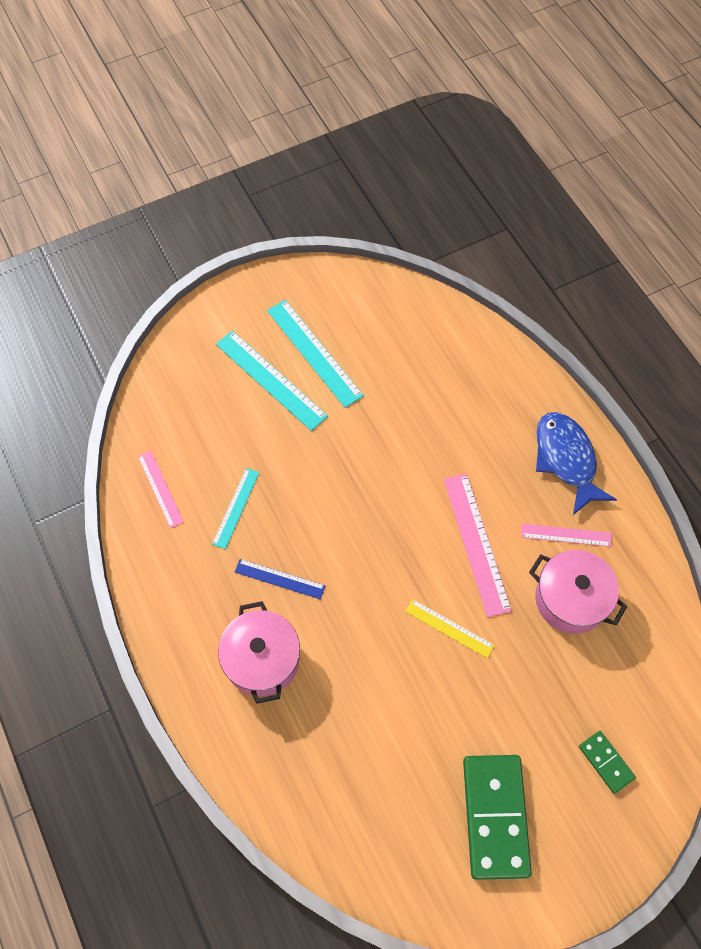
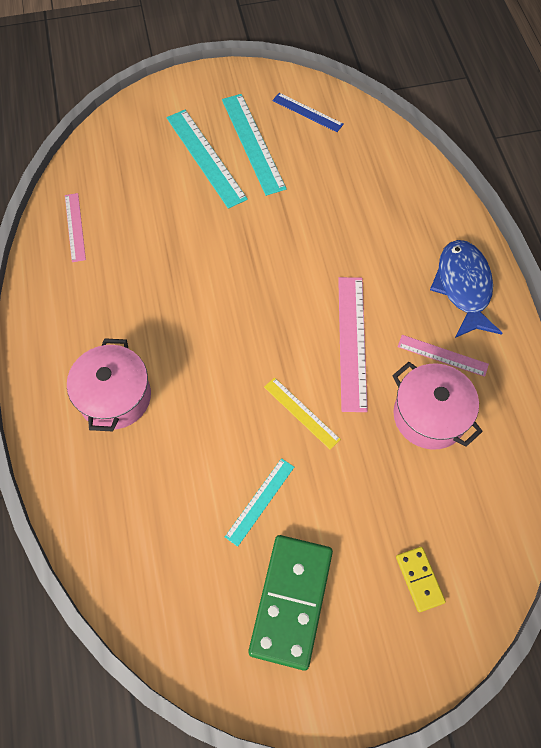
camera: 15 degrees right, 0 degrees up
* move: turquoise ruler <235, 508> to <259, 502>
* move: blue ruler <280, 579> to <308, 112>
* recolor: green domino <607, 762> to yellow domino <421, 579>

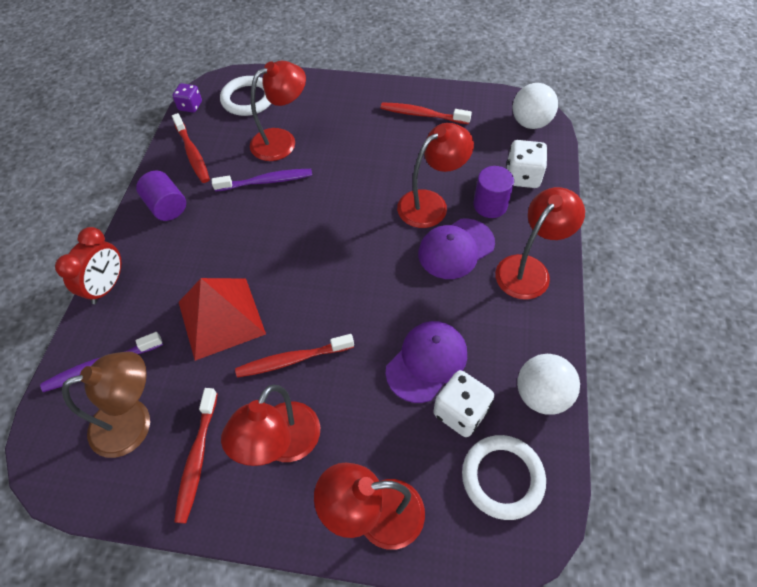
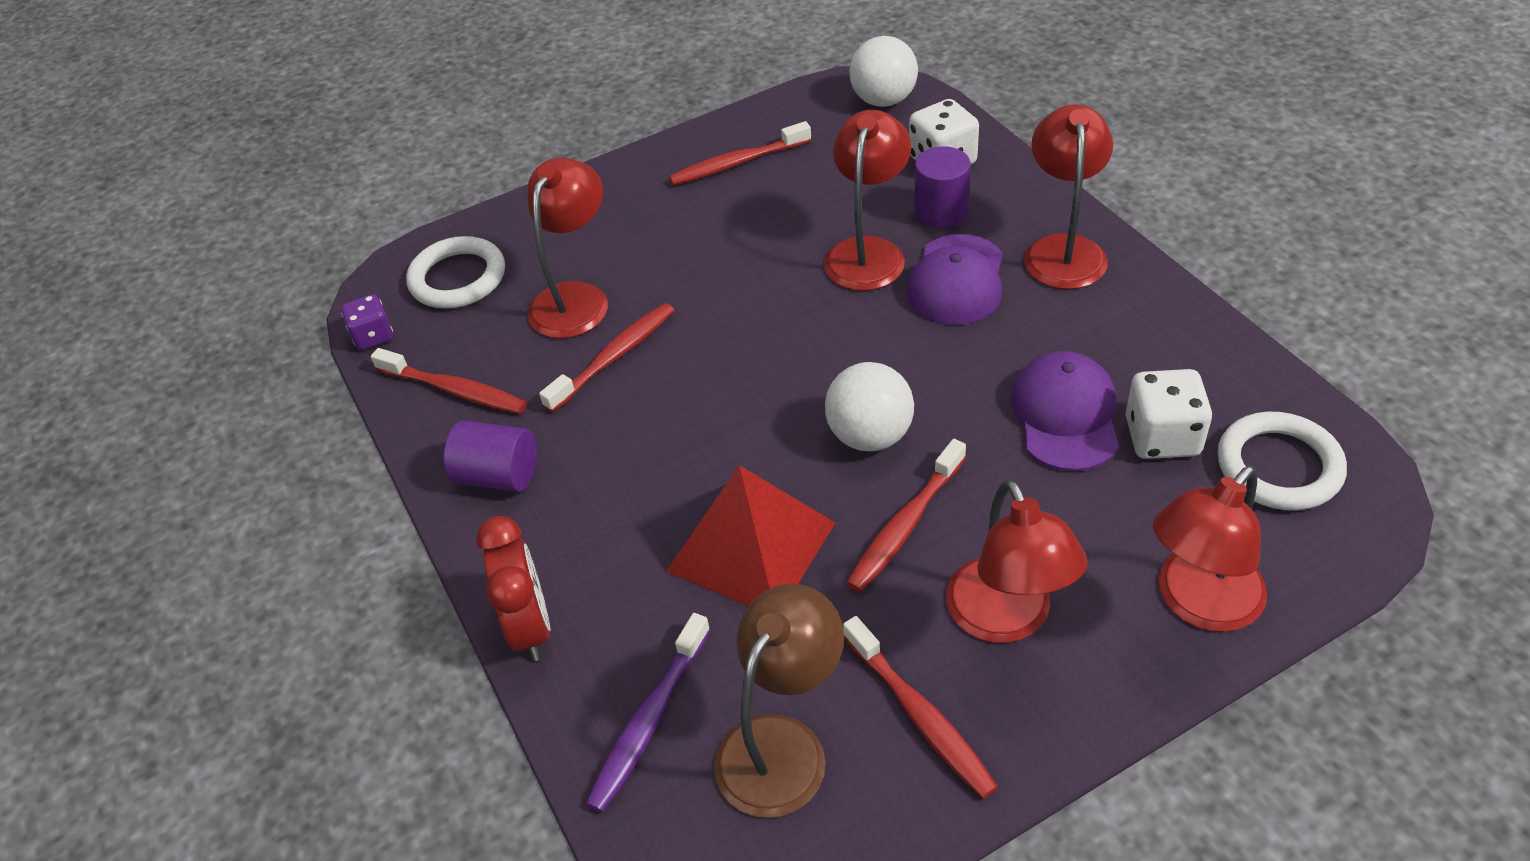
camera: 35 degrees left, 10 degrees down
* recolor: purple toothbrush <261, 180> to red toothbrush <606, 358>
* move: white ball <548, 384> to <869, 406>

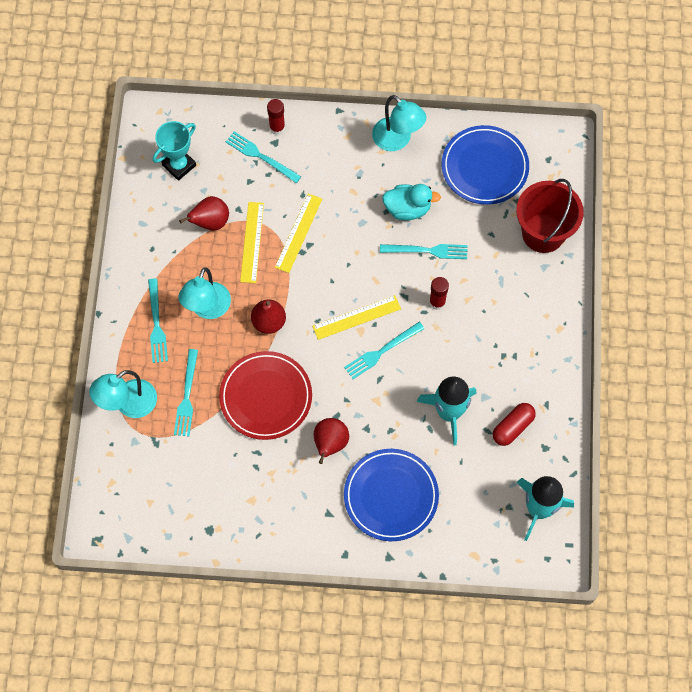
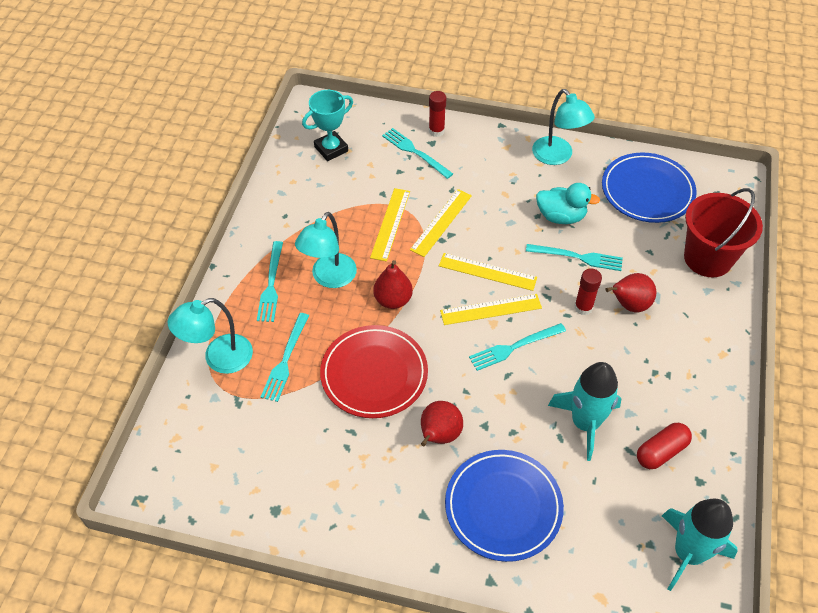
camera: 10 degrees right, 15 degrees down
* move: red pear <204, 213> to <630, 292>
* insert: yellow ruler <488, 272>

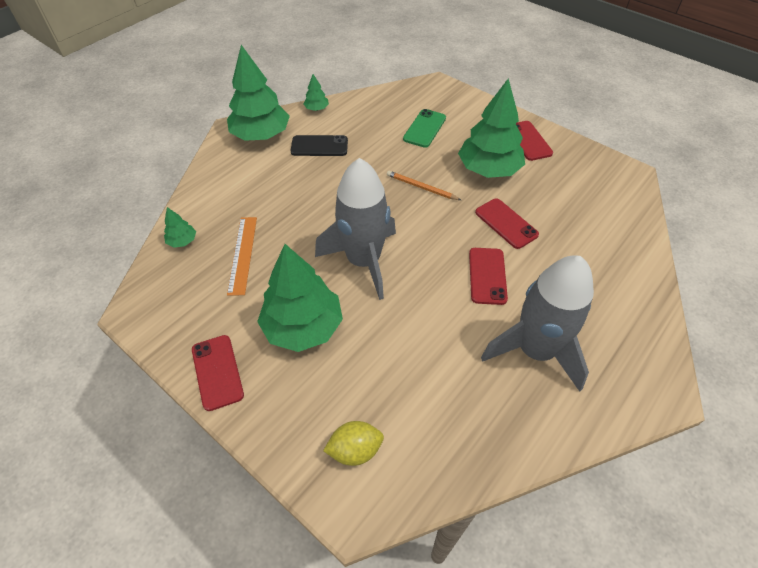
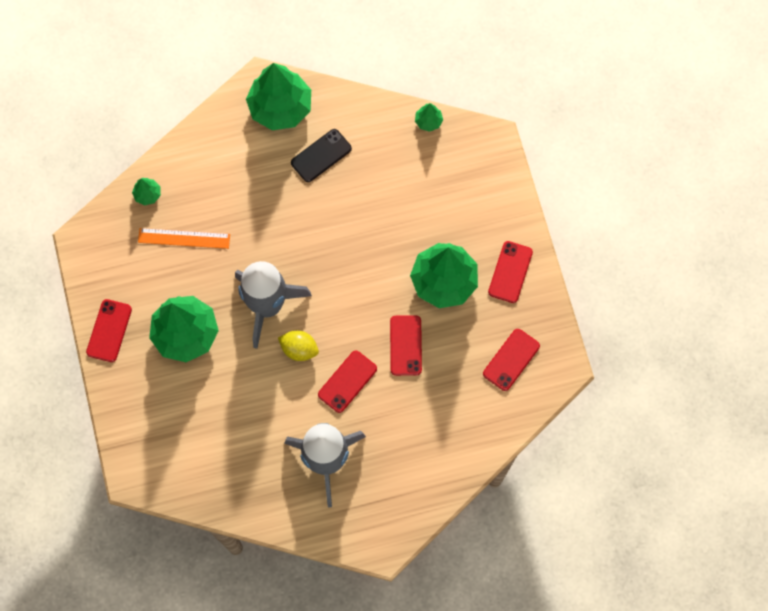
camera: 35 degrees right, 20 degrees up
* move: green tree <316, 92> to <429, 117>
* delete: green phone <424, 128>
* rotate: black phone <319, 145> = <321, 155> 75 degrees counterclockwise
* delete: orange pencil <424, 185>
* rotate: orange ruler <242, 256> = <184, 238> 60 degrees clockwise
* move: yellow lemon <353, 443> to <298, 345>
* insert: red phone <511, 360>

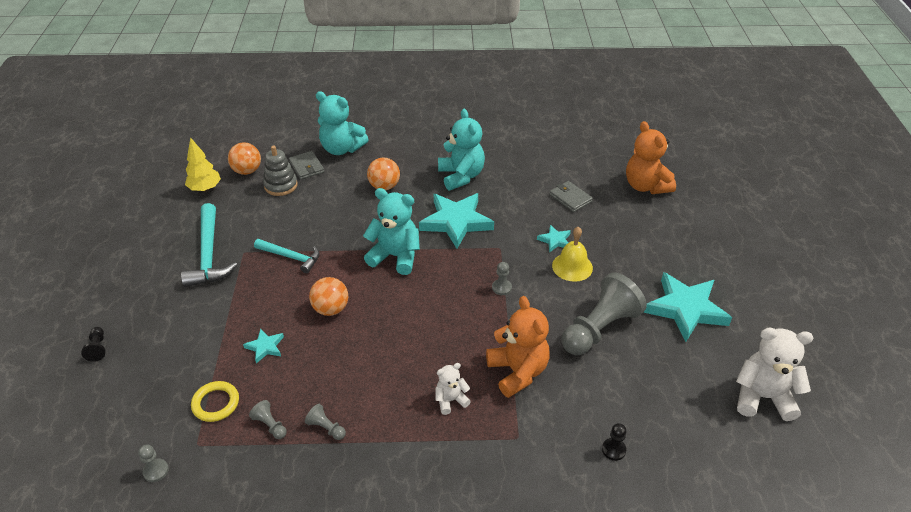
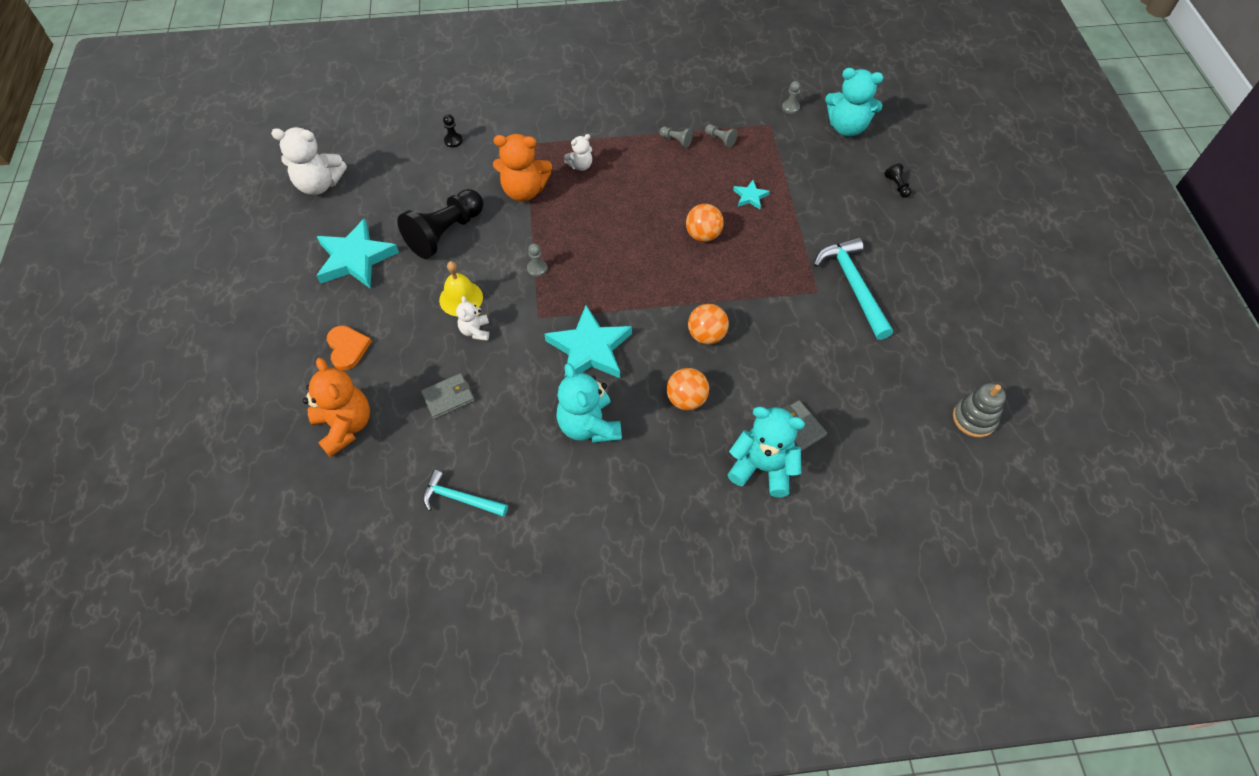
camera: 175 degrees right, 15 degrees up
* delete: yellow tree <203, 164>
* move: orange ball <244, 158> to <708, 324>
* move: grey stacking toy <280, 170> to <979, 410>
* rotate: grey wallet <571, 196> = <448, 396> 75 degrees counterclockwise
* move: turquoise teddy bear <391, 231> to <854, 102>
* replace: turquoise star <554, 239> to white teddy bear <472, 318>
* move: turquoise hammer <287, 256> to <465, 493>
* recolor: grey pawn <604, 313> to black pawn <441, 224>
* rotate: orange teddy bear <518, 347> = <522, 168> 60 degrees counterclockwise
* delete: yellow ring <215, 401>
* insert: orange heart <349, 347>

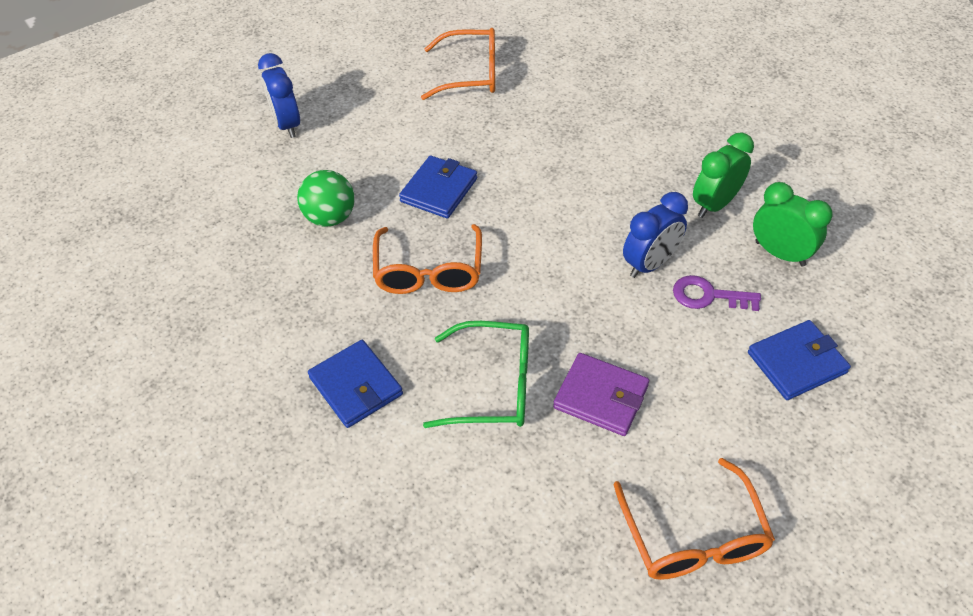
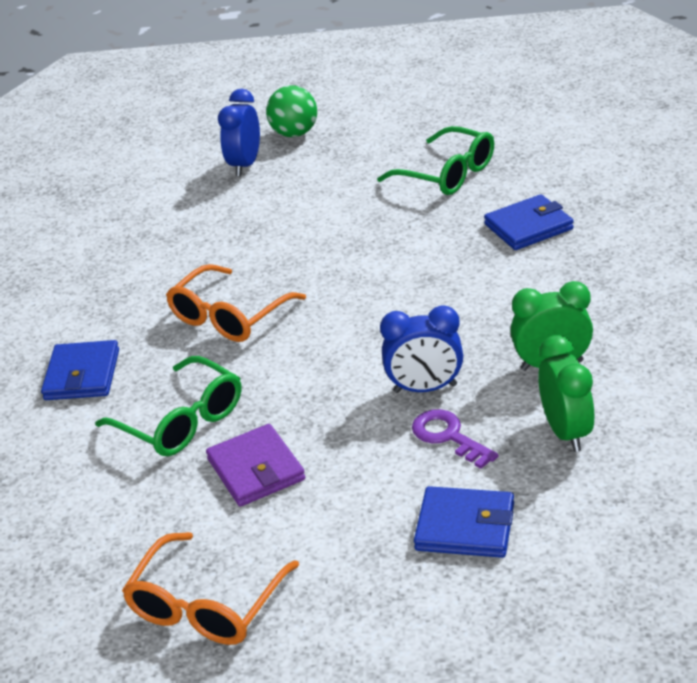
camera: 40 degrees right, 15 degrees down
* recolor: orange glasses <458, 64> to green glasses <435, 160>
* move: blue wallet <438, 187> to <529, 222>
* move: green ball <326, 198> to <291, 111>

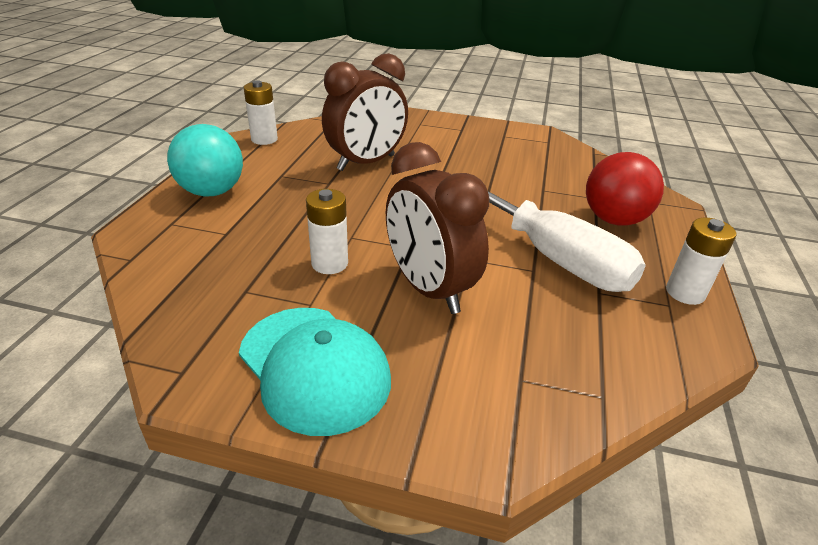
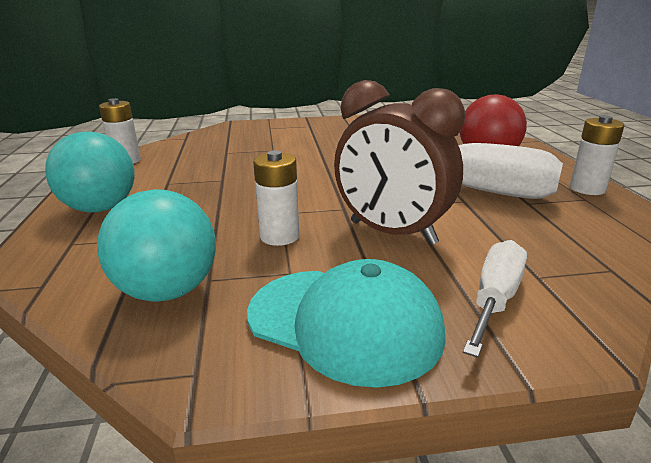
camera: 20 degrees left, 10 degrees down
* delete: brown clock <365, 112>
* insert: turquoise ball <156, 245>
* insert: white screwdriver <495, 299>

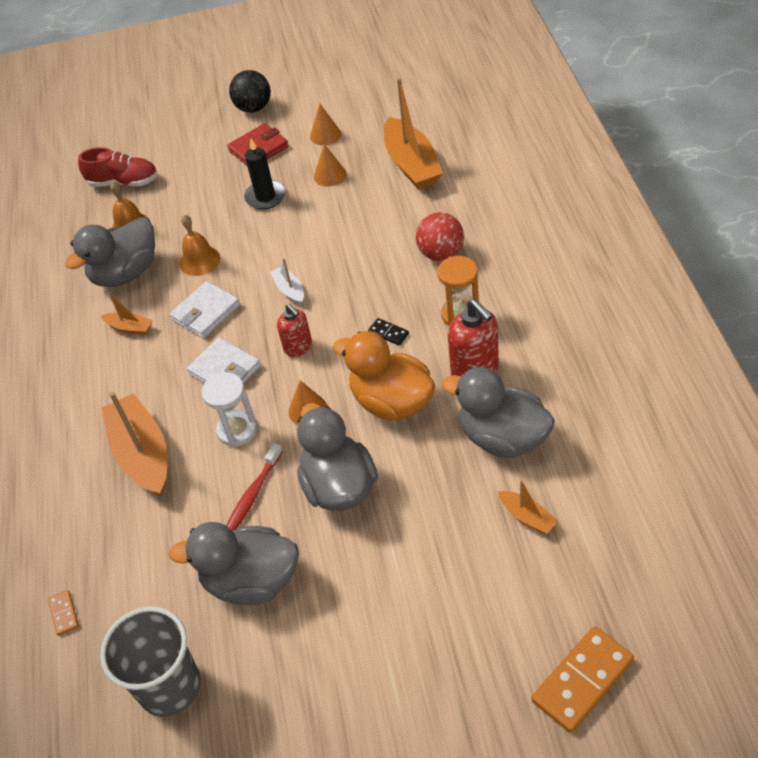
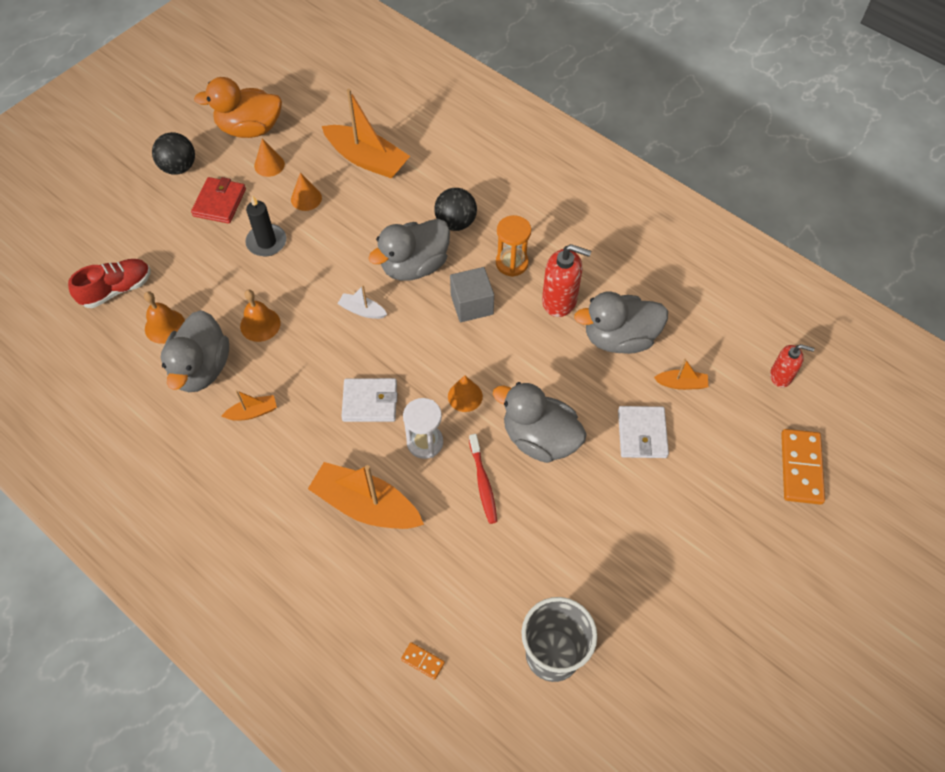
camera: 45 degrees left, 10 degrees up
* recolor: red ball <440, 236> to black ball <455, 209>
* move: white wallet <205, 309> to <643, 432>
* move: red soap dispenser <294, 330> to <792, 365>
* replace: black domino <388, 331> to grey cube <472, 294>
* move: orange duck <384, 376> to <238, 107>
* move: grey duck <234, 563> to <409, 250>

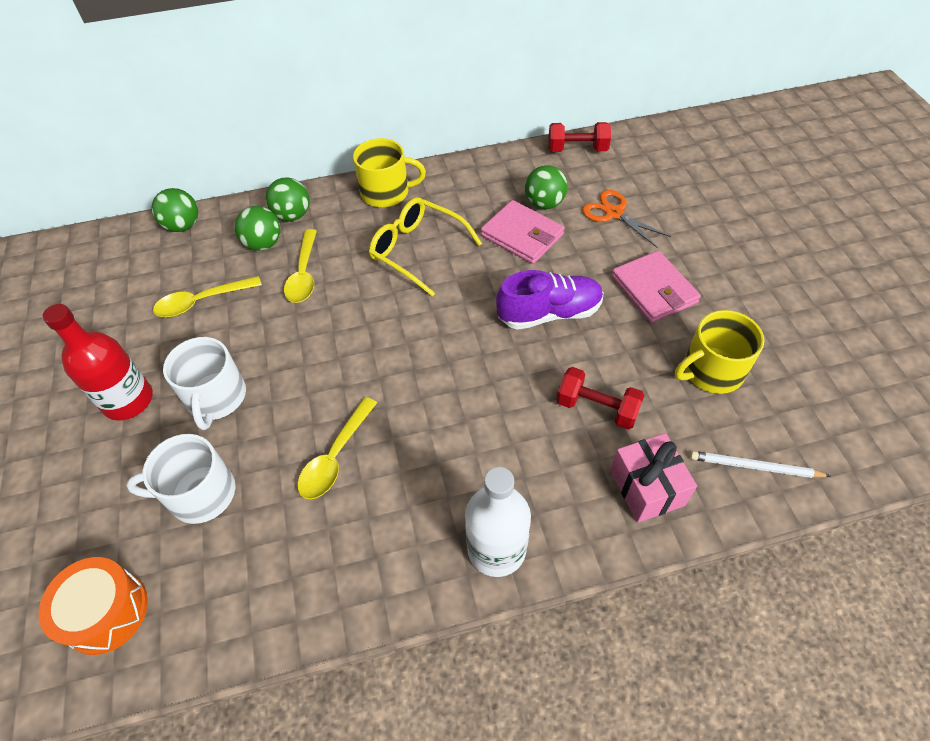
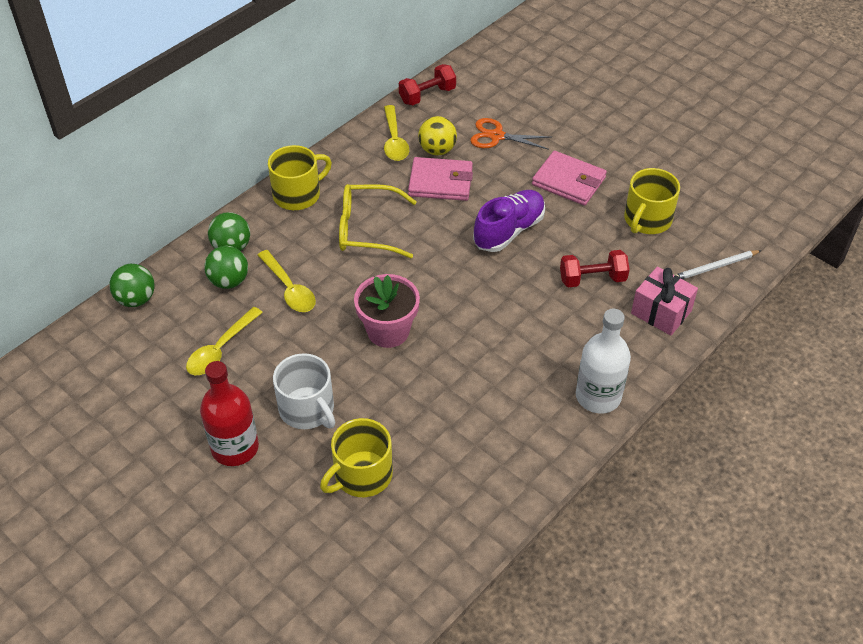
camera: 35 degrees left, 5 degrees down
* recolor: green ball <546, 187> to yellow ball <437, 135>
* move: yellow spoon <337, 448> to <396, 133>
* recolor: white mug <181, 479> to yellow mug <356, 457>
* delete: orange drum <93, 606>
* insert: pink flower pot <387, 311>

